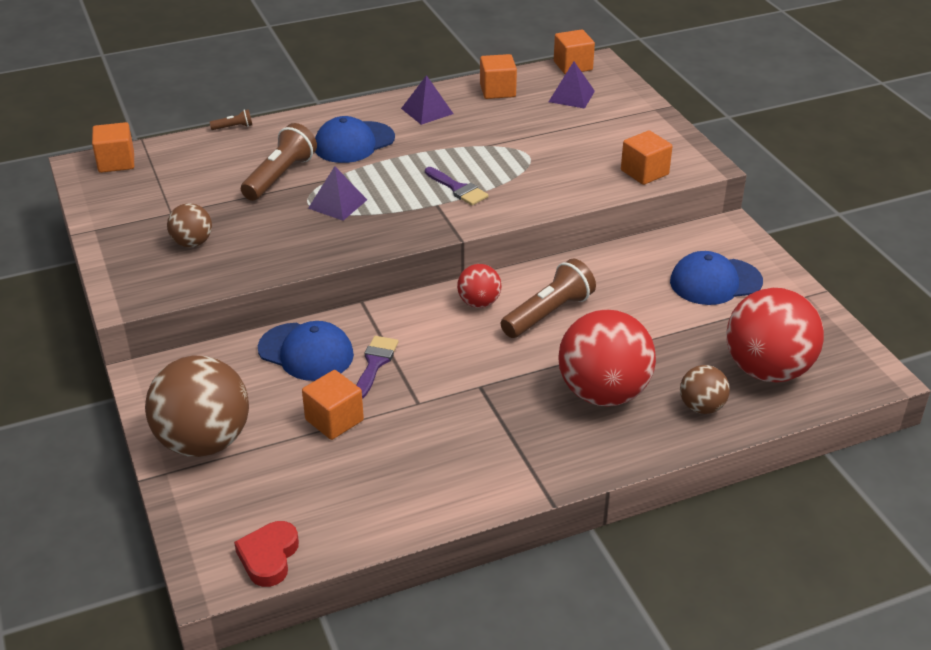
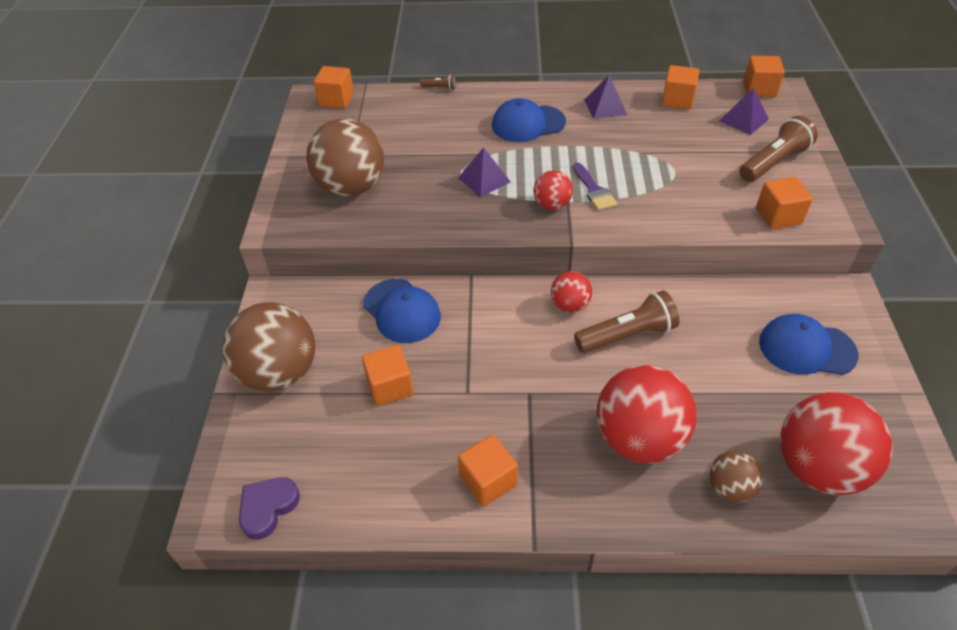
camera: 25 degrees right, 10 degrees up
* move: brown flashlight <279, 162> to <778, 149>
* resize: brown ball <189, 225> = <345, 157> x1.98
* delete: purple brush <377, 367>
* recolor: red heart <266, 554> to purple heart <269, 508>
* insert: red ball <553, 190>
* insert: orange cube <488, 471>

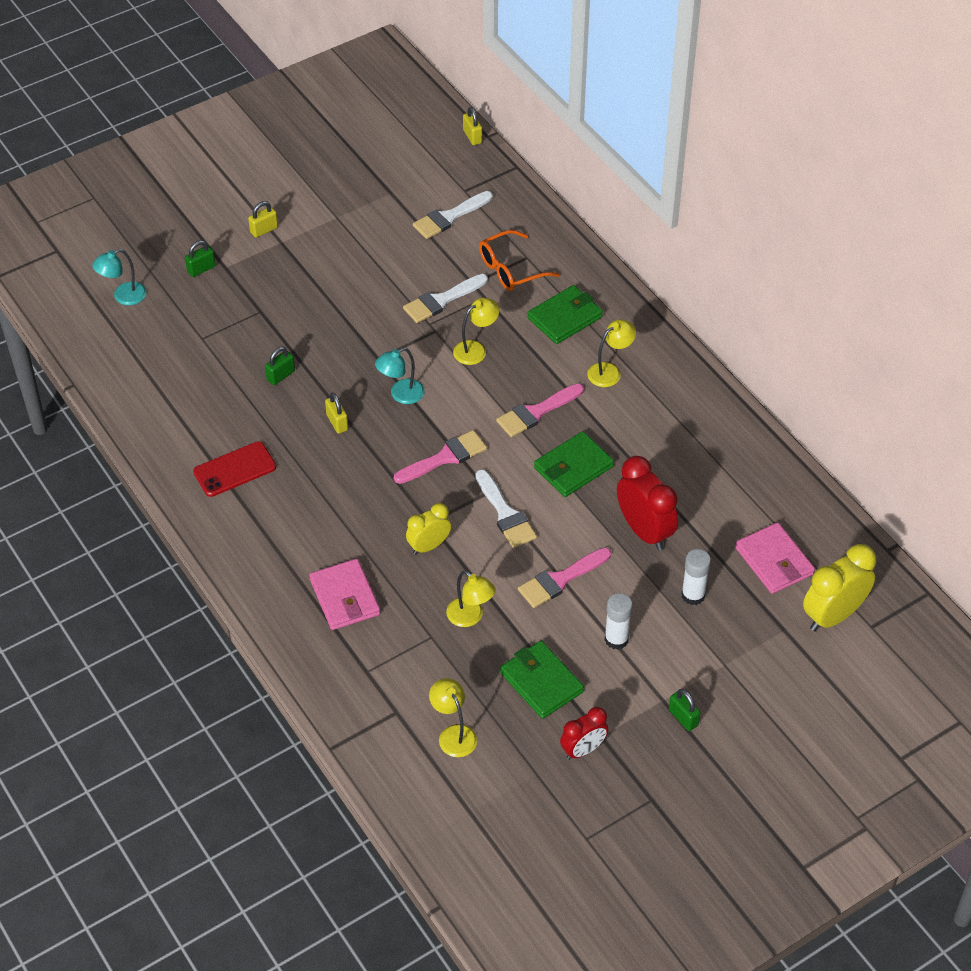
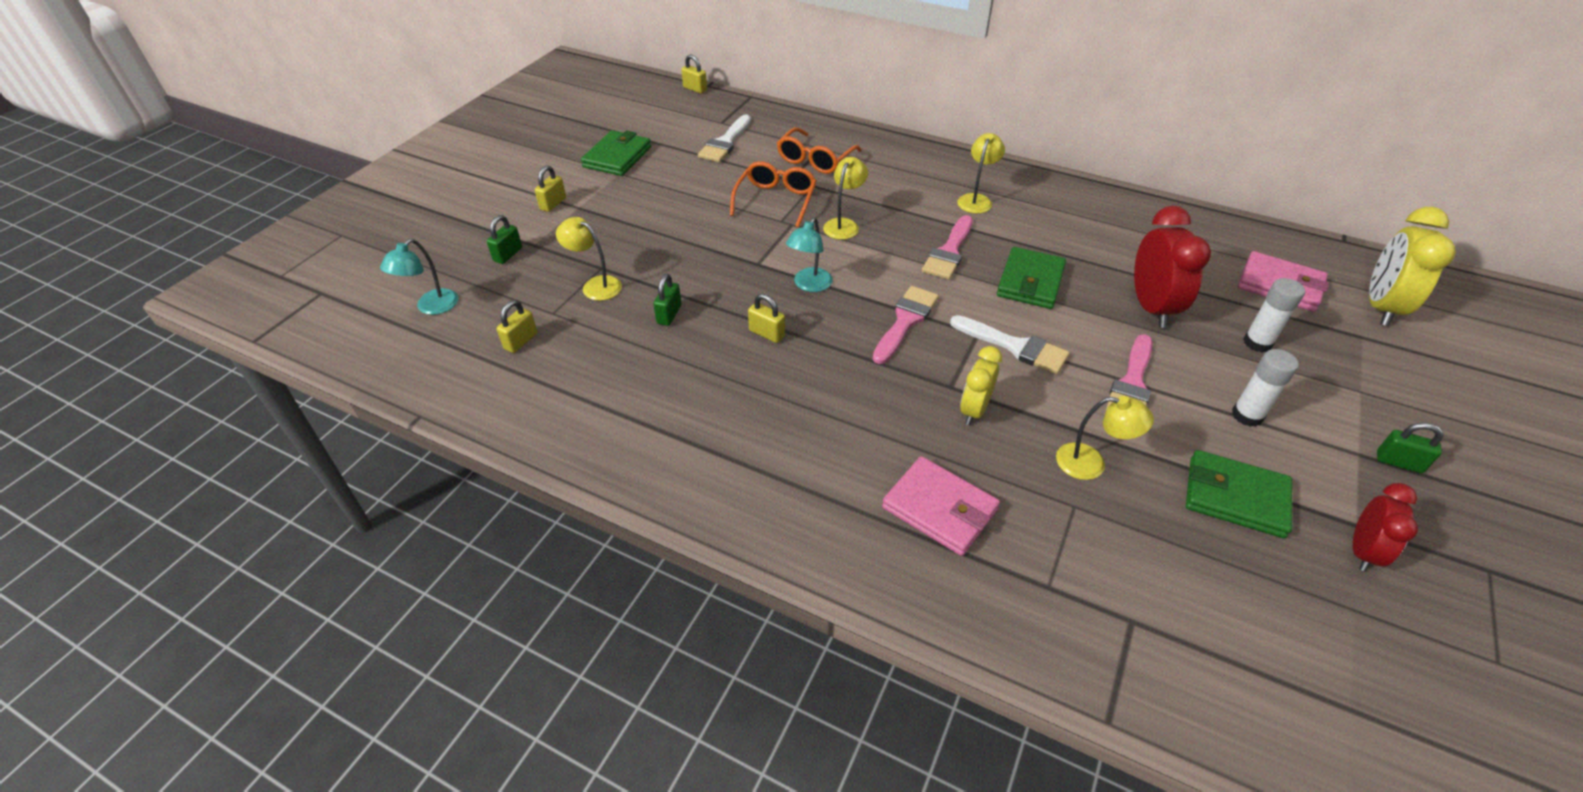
camera: 30 degrees left, 5 degrees down
* replace: white brush <445, 298> to orange glasses <773, 194>
* move: green wallet <565, 314> to <616, 153>
* delete: red phone <234, 469>
* rotate: red clock <647, 503> = <1172, 267> 60 degrees clockwise
* move: yellow lamp <453, 717> to <589, 259>
* insert: yellow padlock <517, 326>

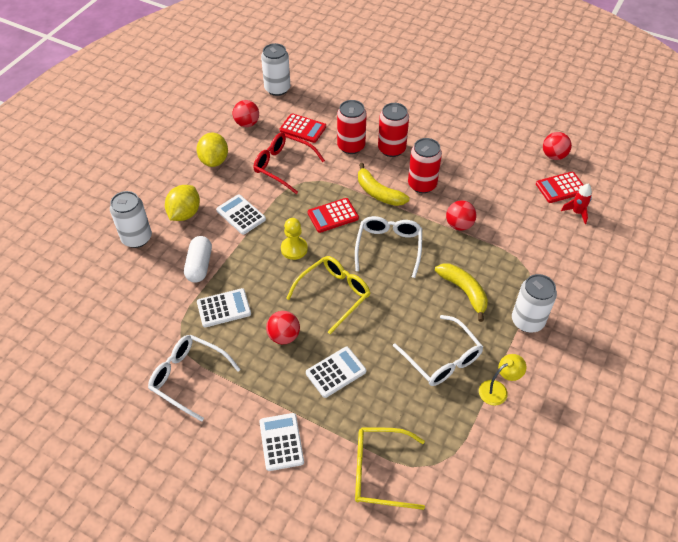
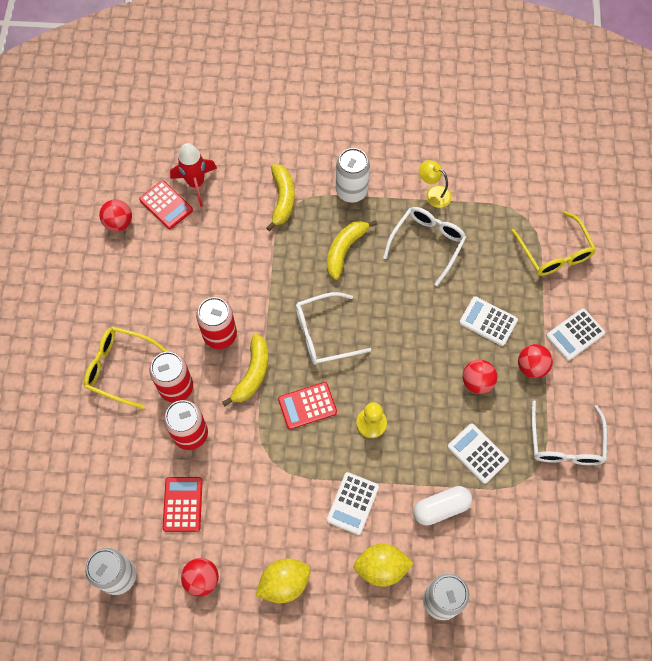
camera: 115 degrees left, 15 degrees up
* delete: red glasses <289, 163>
* resize: red rocket <576, 204> = <193, 175> x1.58
* rotate: red calculator <333, 215> = <307, 405> 120 degrees clockwise
* move: red ball <461, 215> to <535, 361>
* move: yellow glasses <328, 295> to <126, 368>
* insert: yellow banana <280, 197>

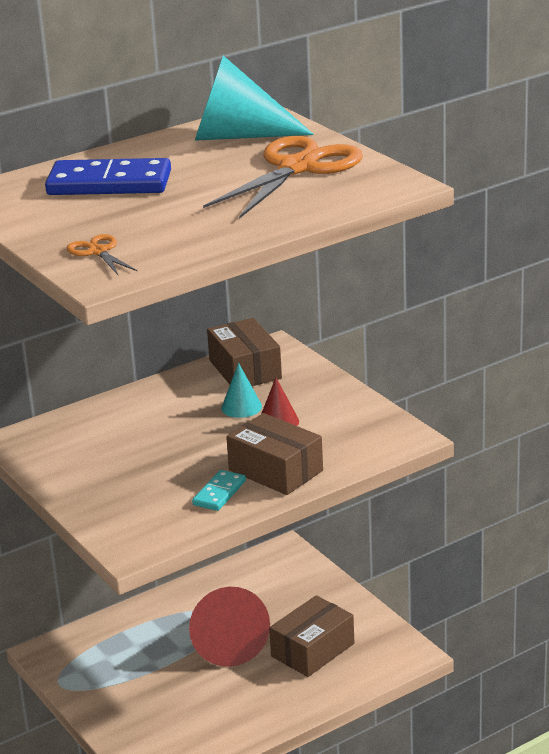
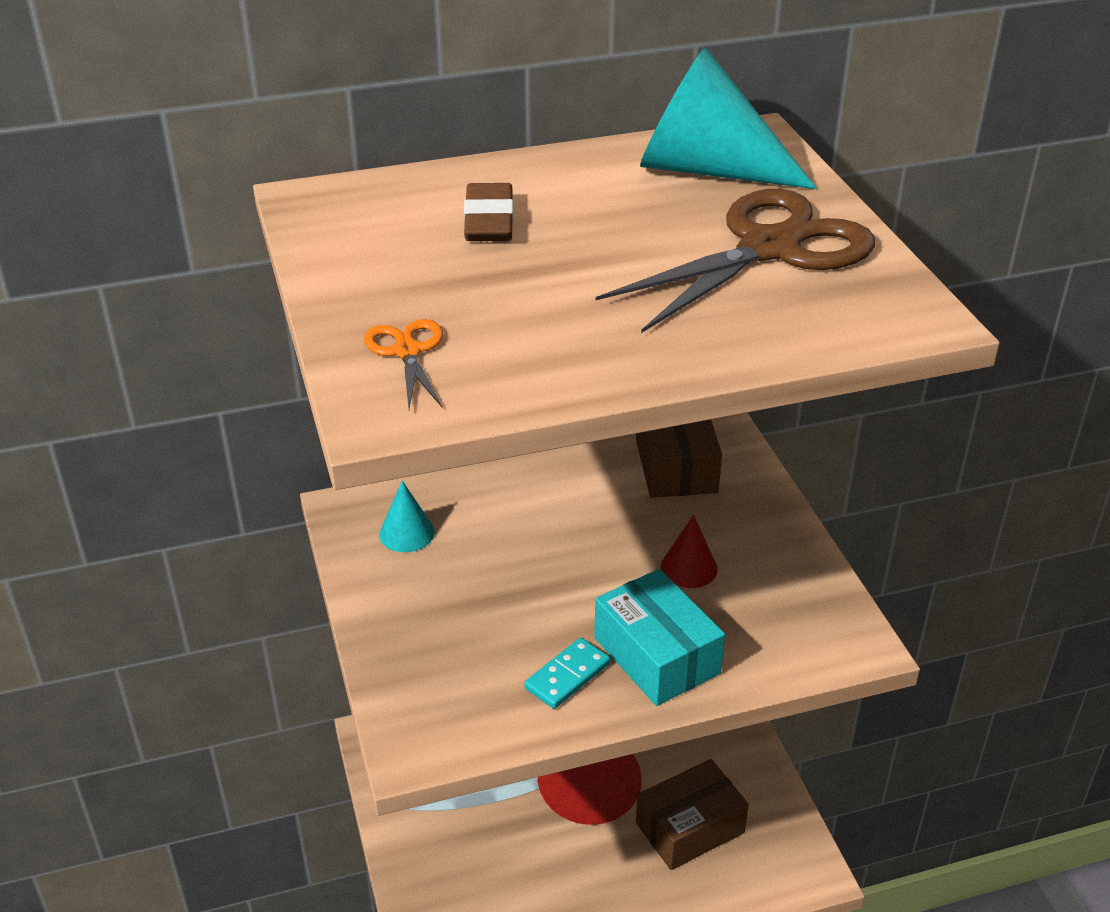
camera: 15 degrees right, 10 degrees up
* recolor: orange scissors <283, 177> to brown scissors <735, 261>
* replace: blue domino <108, 176> to brown eraser <489, 212>
* move: turquoise cone <241, 390> to <407, 516>
* recolor: brown box <274, 454> to turquoise box <659, 637>

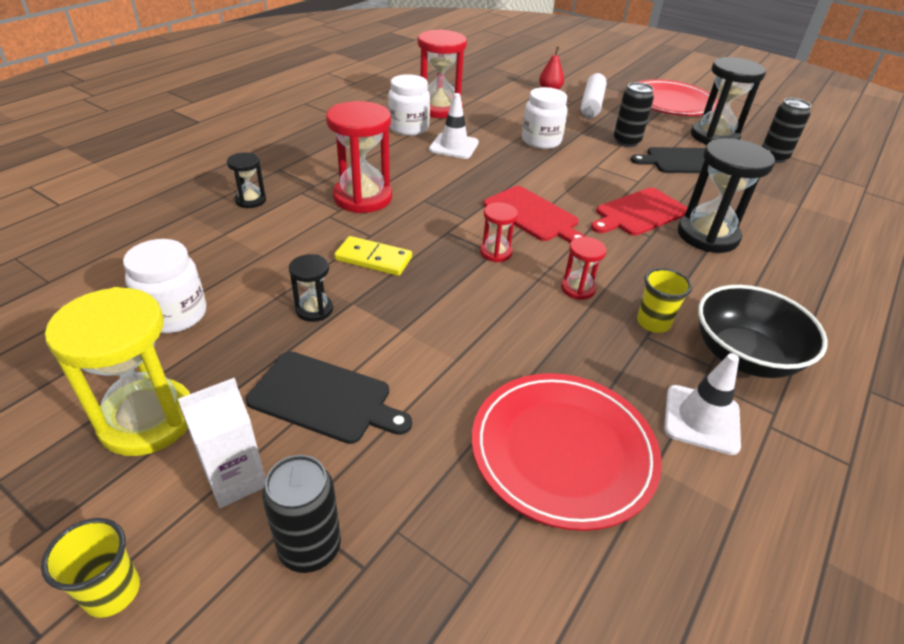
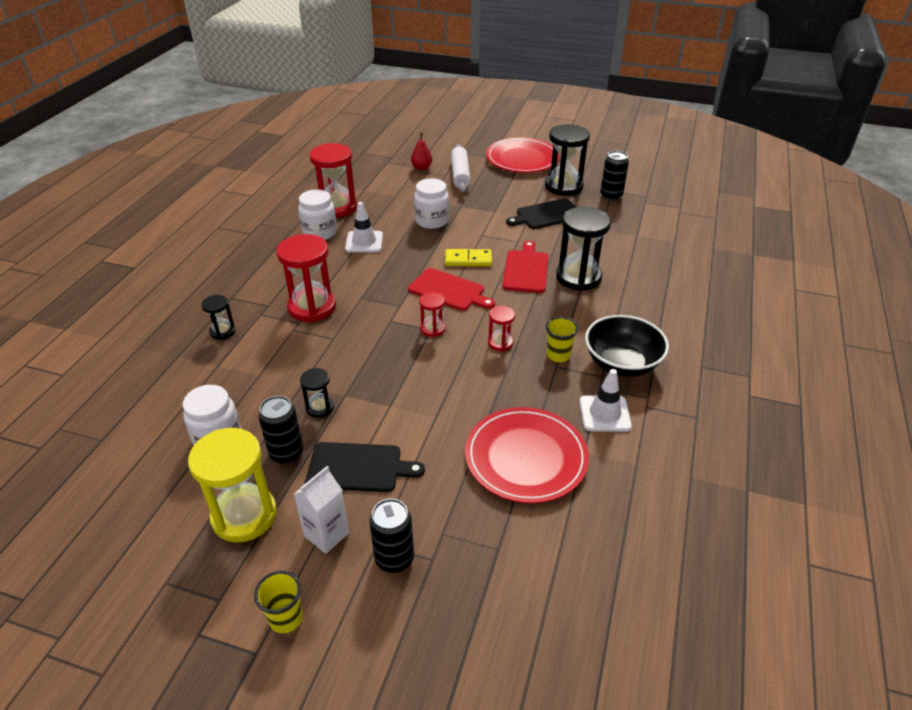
camera: 15 degrees left, 0 degrees up
* move: black can <634, 114> to <280, 430>
* rotate: red cutting board <639, 212> = <525, 267> 150 degrees clockwise
* move: yellow domino <373, 256> to <468, 257>

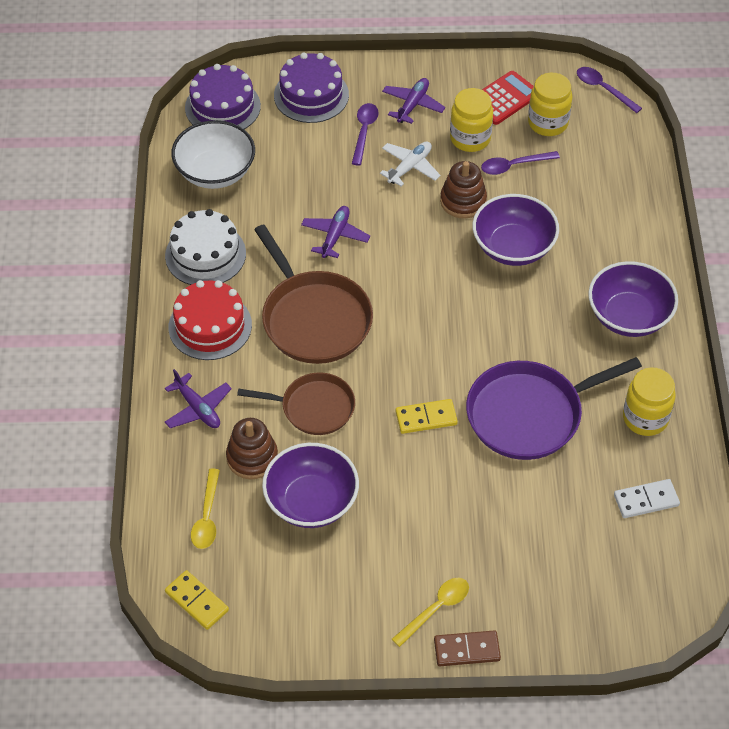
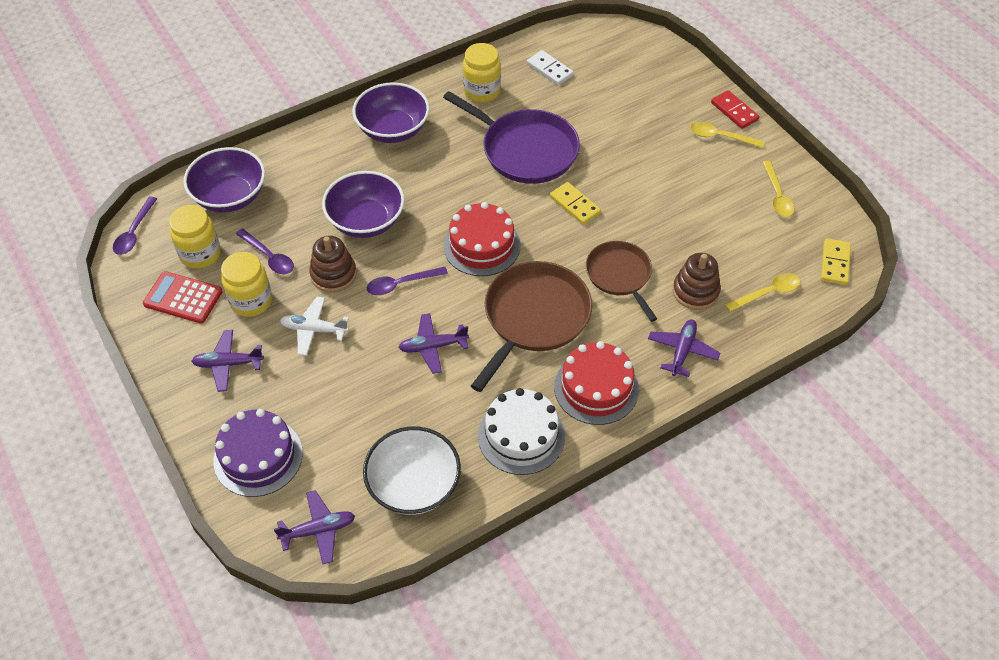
camera: 120 degrees left, 0 degrees up
* replace: purple cake <223, 96> to purple plane <314, 527>
* move: purple spoon <365, 134> to <407, 281>
* move: purple bowl <310, 485> to <224, 180>
* recolor: brown domino <467, 648> to red domino <735, 109>
* insert: yellow spoon <778, 189>
* insert: red cake <482, 239>

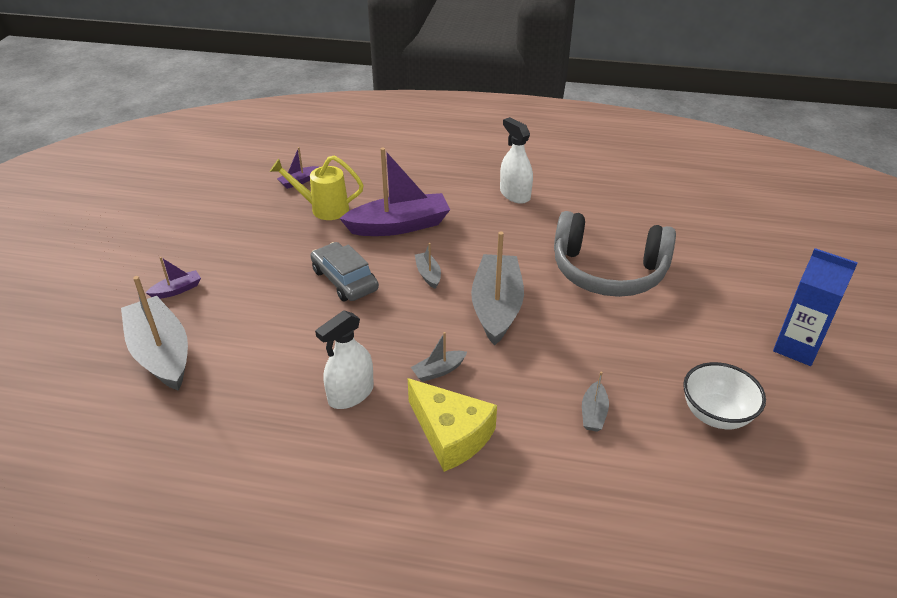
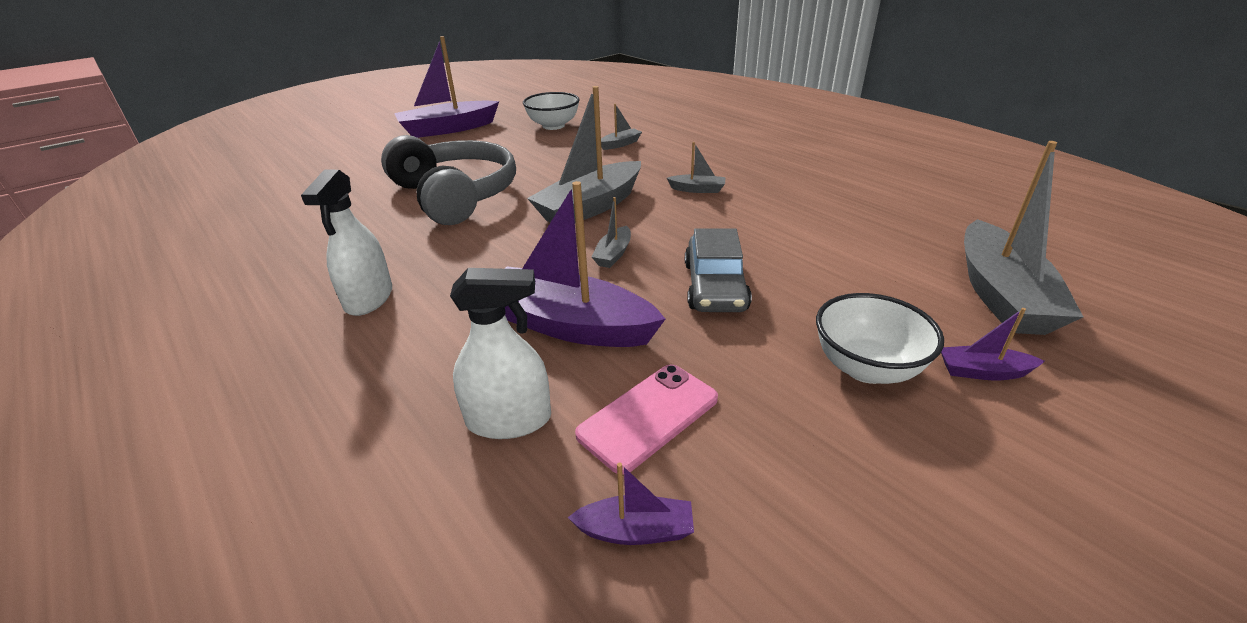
camera: 140 degrees left, 5 degrees down
* replace: yellow watering can <316, 188> to pink phone <646, 419>
* replace: blue carton <815, 307> to purple boat <446, 87>
* move: white spray bottle <344, 359> to <500, 353>
* delete: yellow cheese <452, 425>
* insert: white bowl <880, 338>

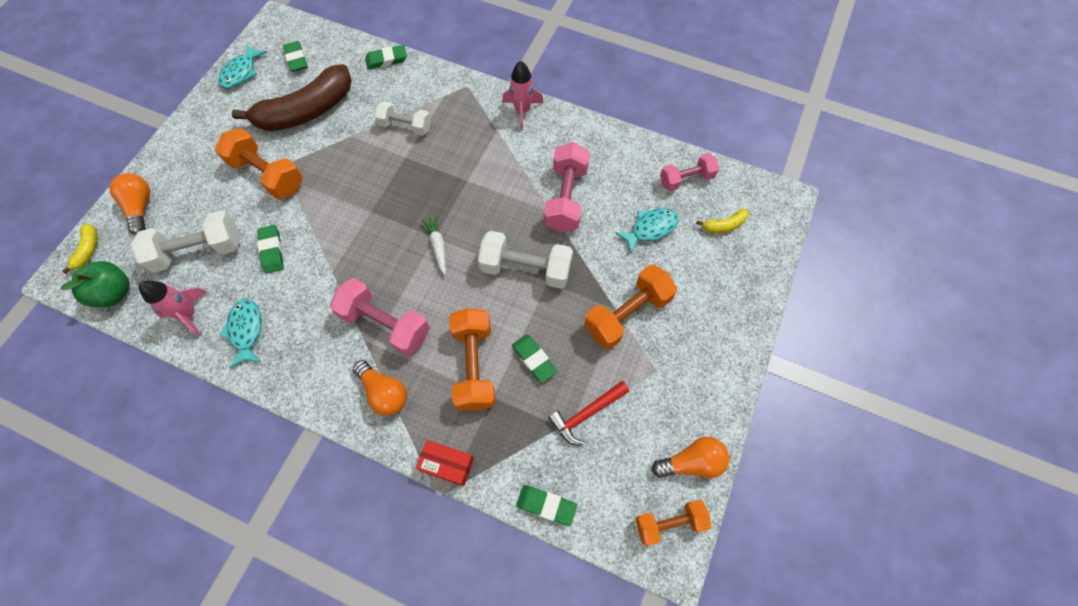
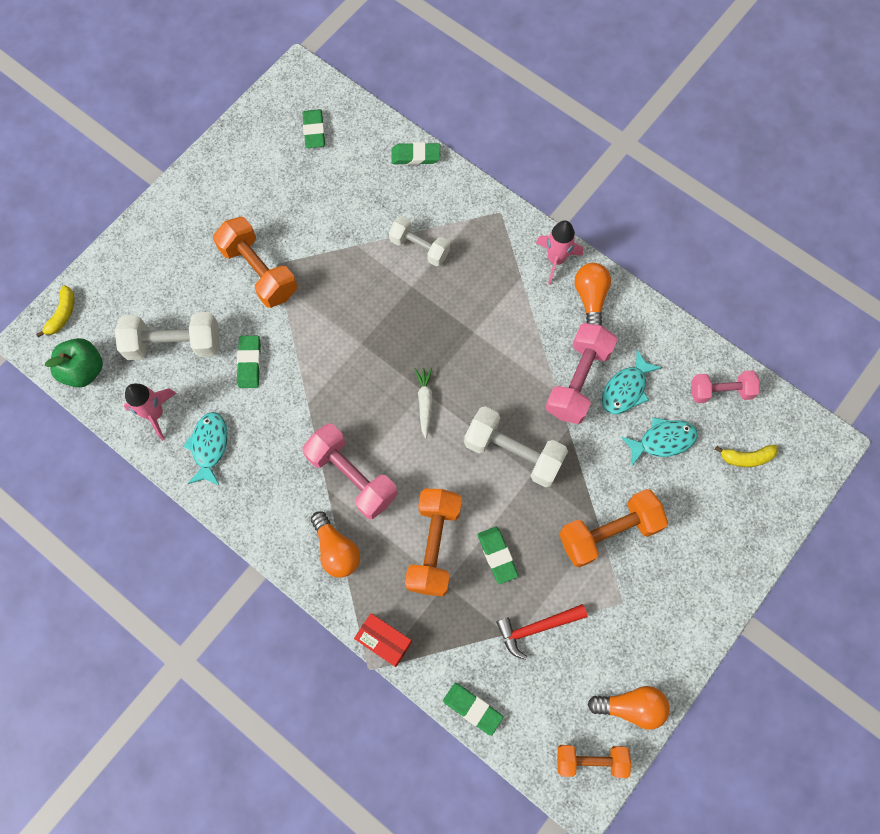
camera: 15 degrees right, 5 degrees up
* move: turquoise fish <242, 67> to <632, 382>
* delete: brown banana <292, 97>
* move: orange light bulb <130, 204> to <593, 294>

